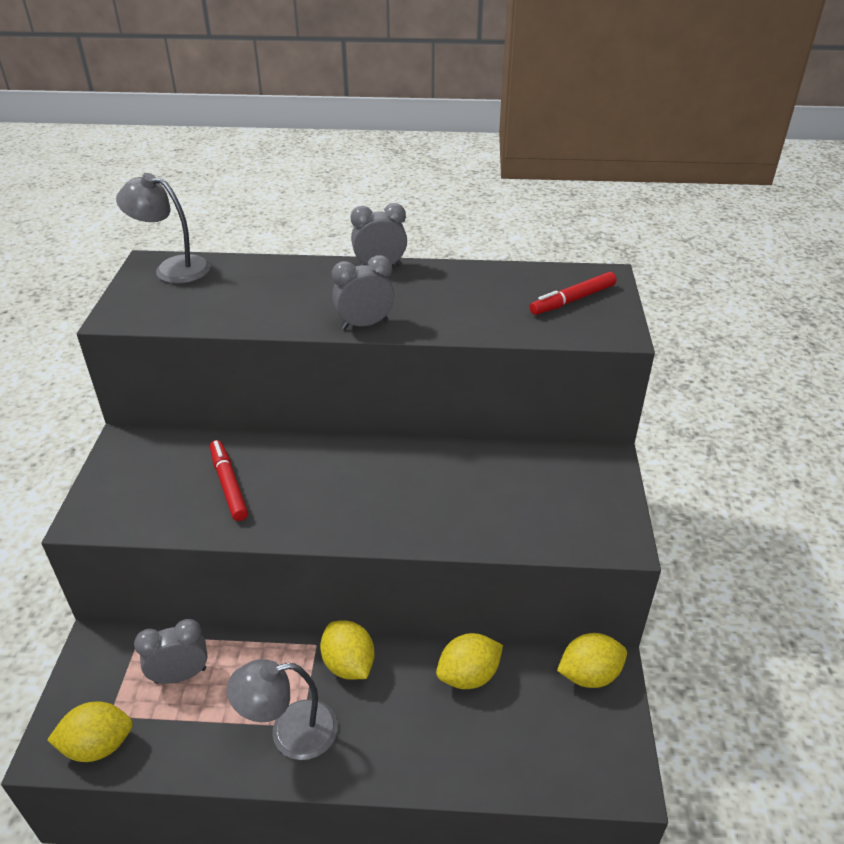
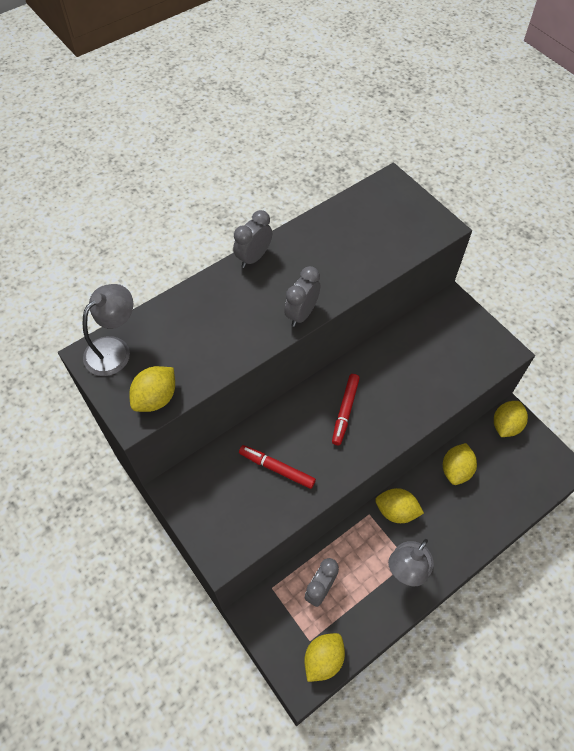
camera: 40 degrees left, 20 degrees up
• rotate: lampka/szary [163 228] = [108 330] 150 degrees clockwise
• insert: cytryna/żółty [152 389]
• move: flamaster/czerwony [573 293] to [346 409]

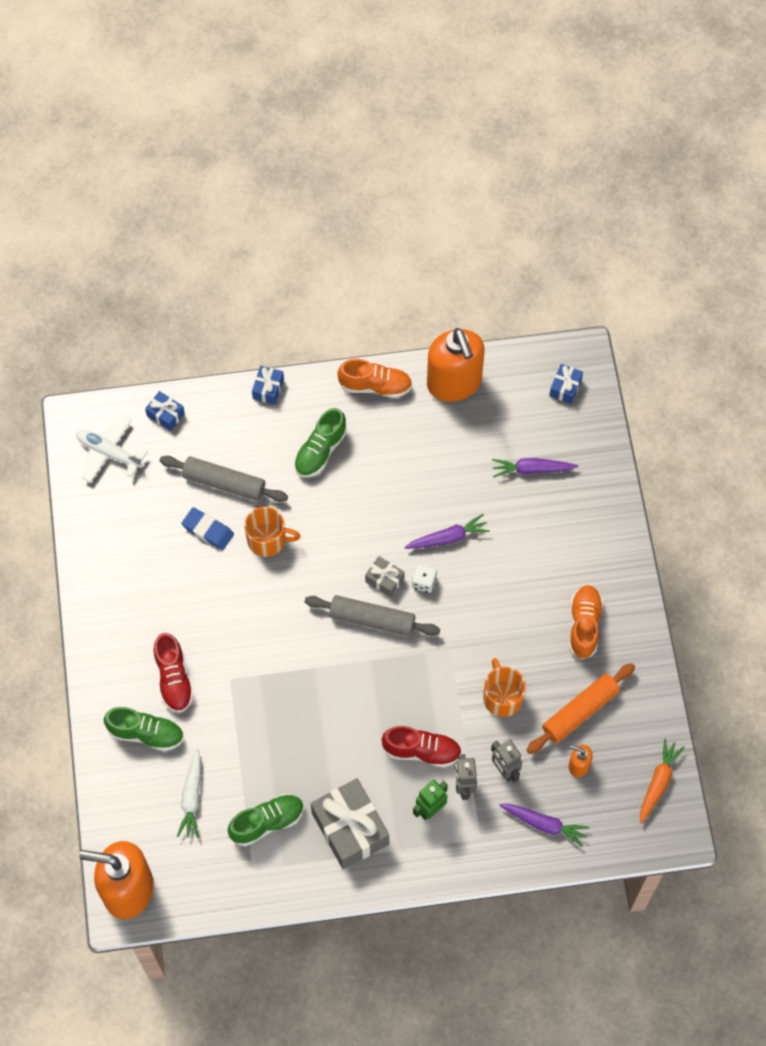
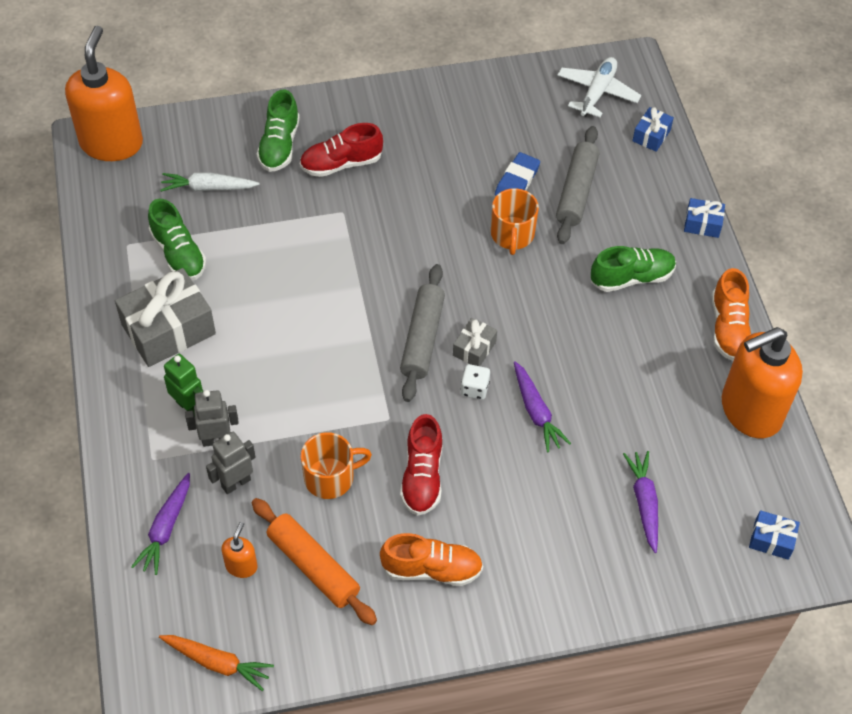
camera: 85 degrees right, 10 degrees down
• move: but/czerwony [422 747] to [421 465]
• rotate: but/zielony [320 442] = [633 269] 135 degrees clockwise

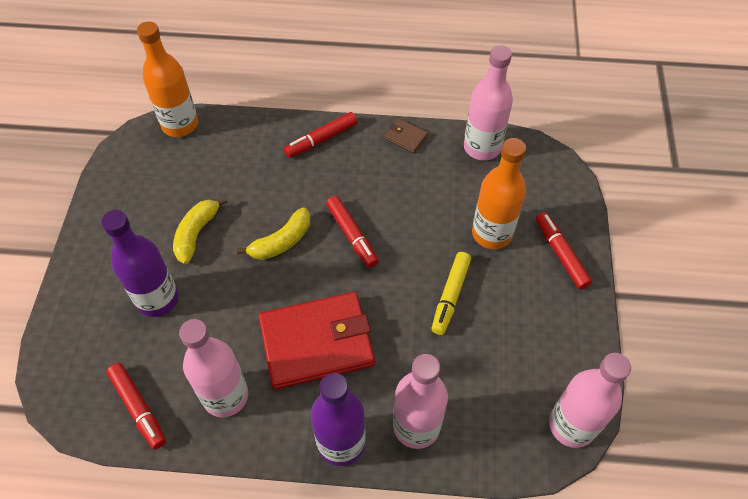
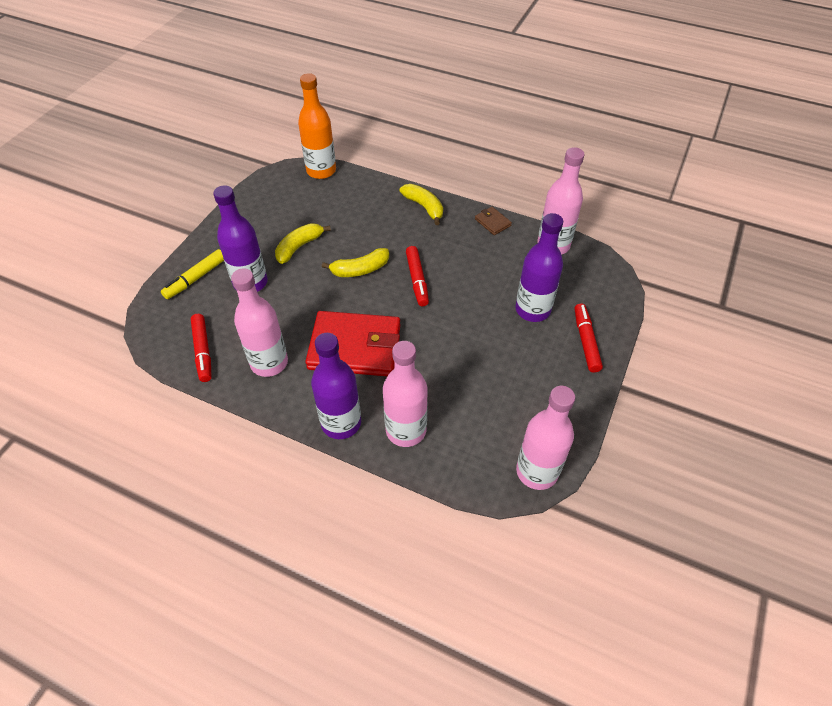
camera: 20 degrees right, 5 degrees down
• move: flamaster/żółty [451 293] to [192 274]
• replace: flamaster/czerwony [320 135] to banan/żółty [421 204]
• recolor: butelka/pomarańczowy [499 193] to butelka/fioletowy [539 267]

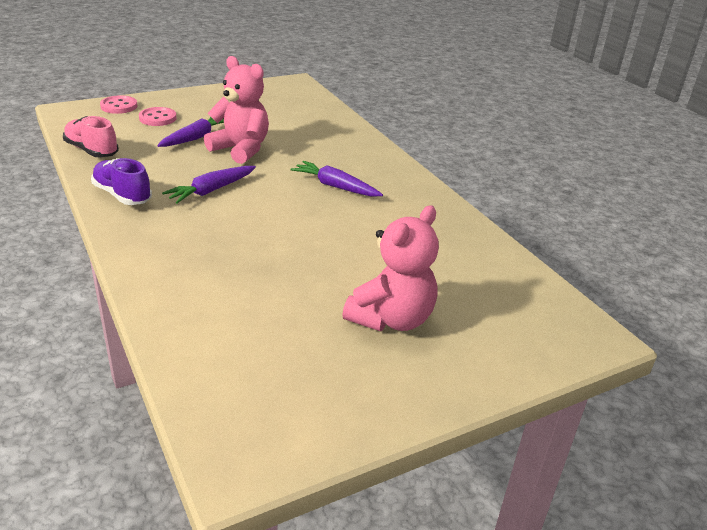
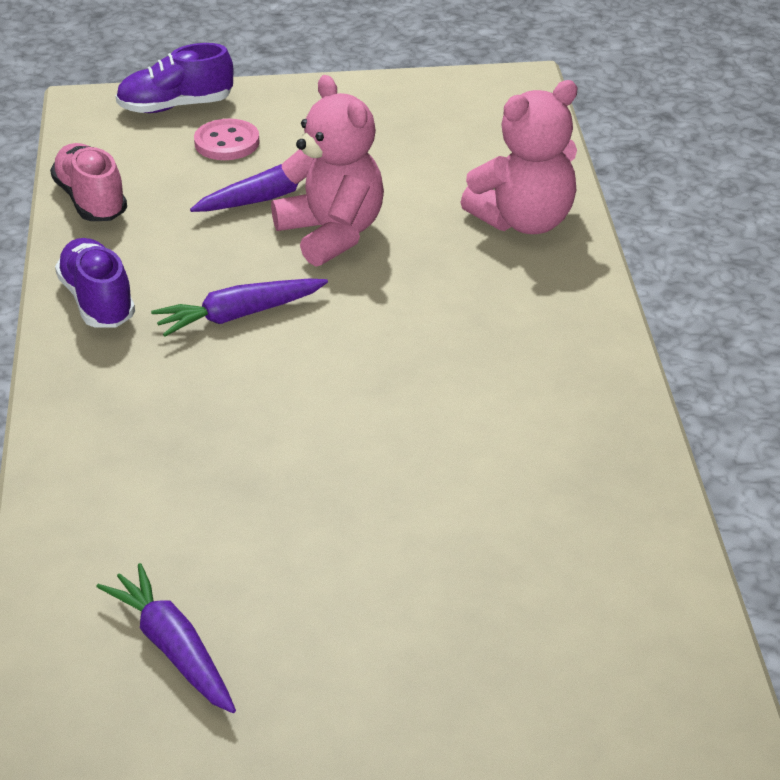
camera: 25 degrees right, 5 degrees up
• move: marchewka/fioletowy [336 179] to [166 638]
• replace: guzik/różowy [119 104] to but/fioletowy [174 78]
• move: miś/różowy [390 268] to [519 157]

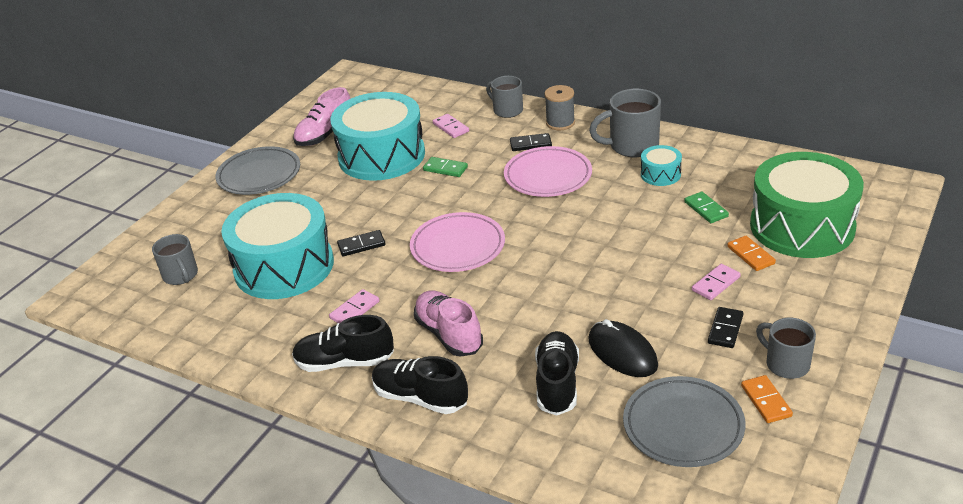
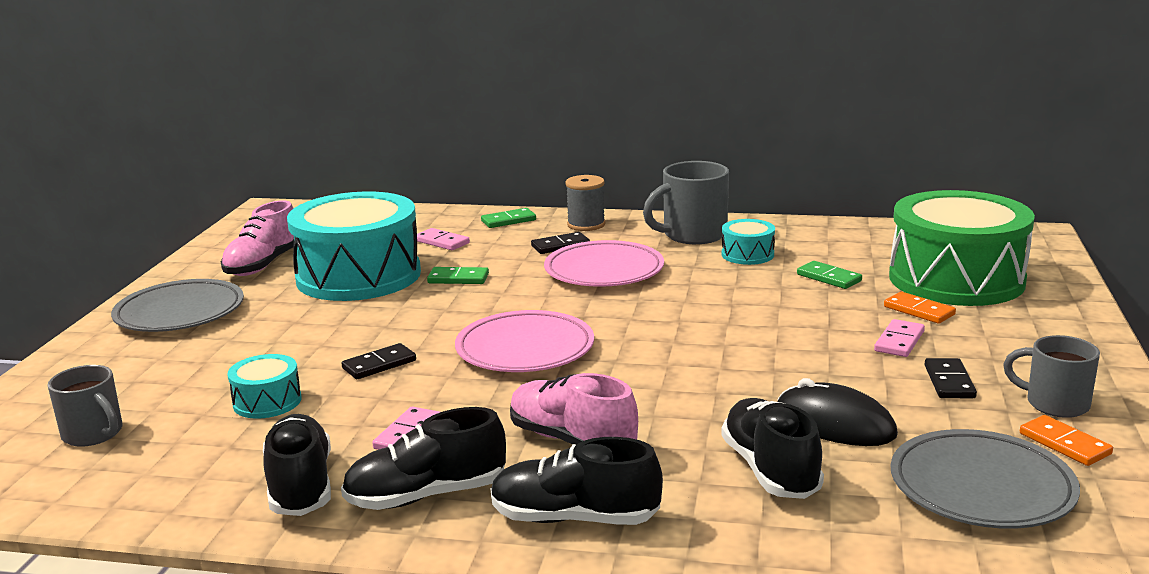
camera: 20 degrees left, 15 degrees down
• resize: bęben/turkusowy [277 246] = [264 386] x0.43
• insert: but/czarny [297 465]
• replace: kubek/szary [504 97] to kostka domina/zielony [508 218]

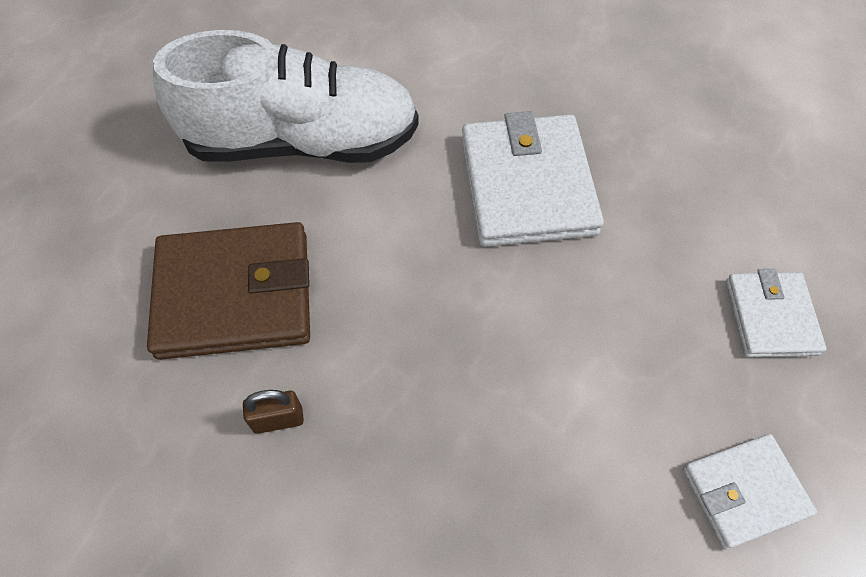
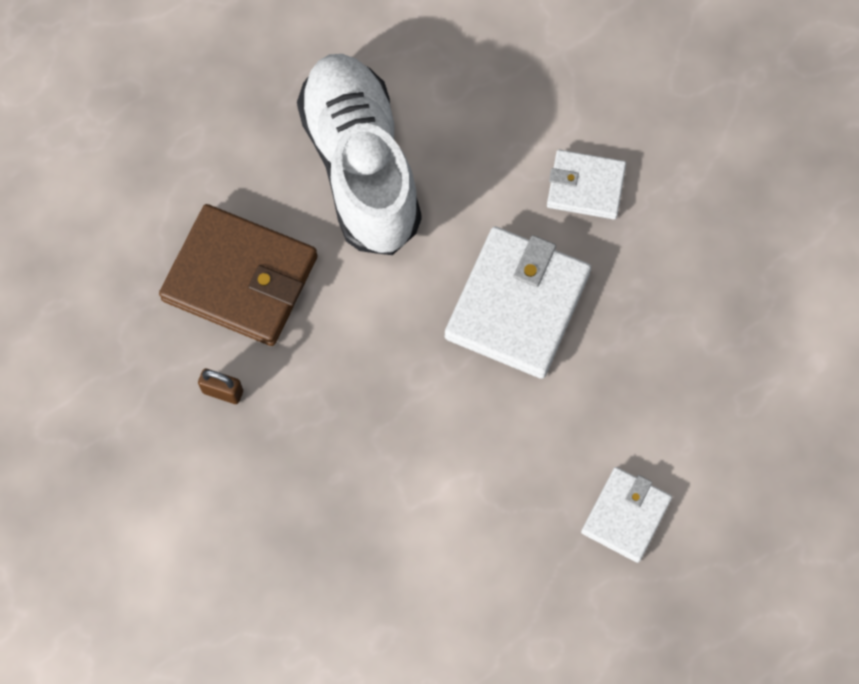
camera: 30 degrees right, 10 degrees up
• rotate: but/biały [286 96] = [359 154] 135 degrees counterclockwise
• move: portfel/biały [750 492] to [586 185]

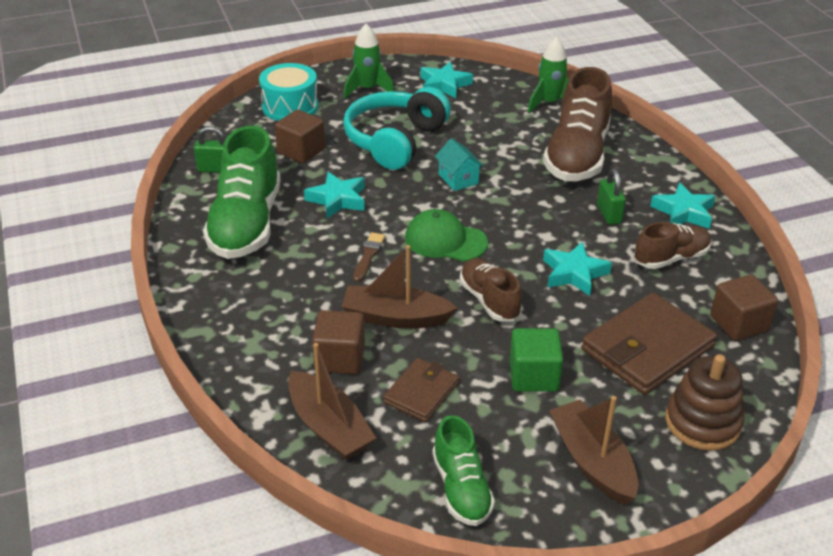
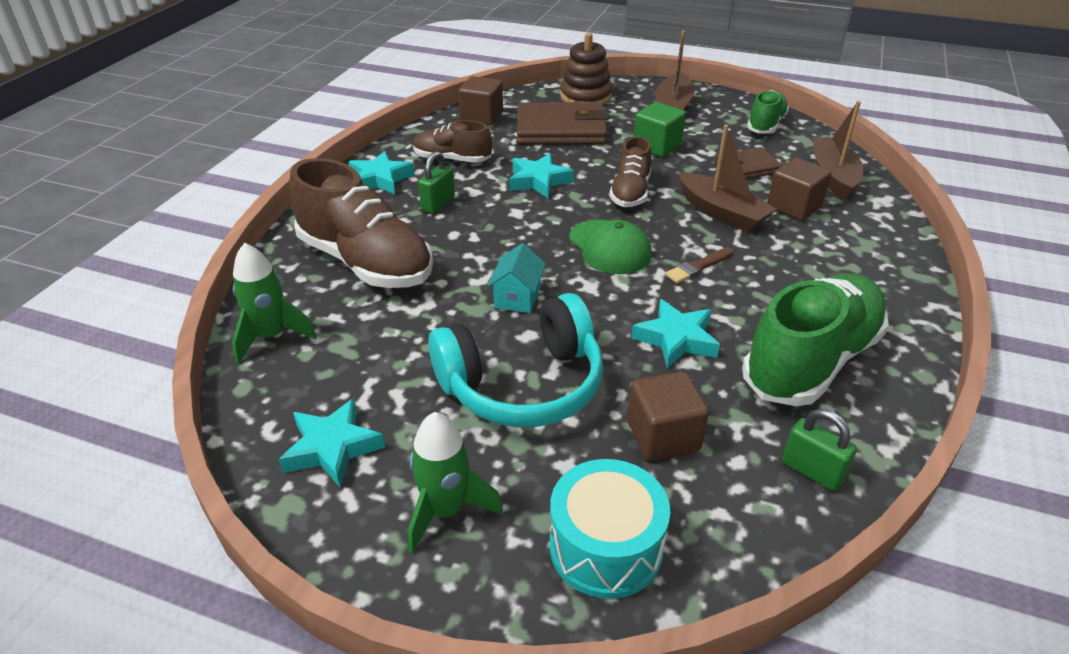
camera: 140 degrees left, 0 degrees up
• rotate: but/brązowy [577 124] = [361 223] 75 degrees clockwise

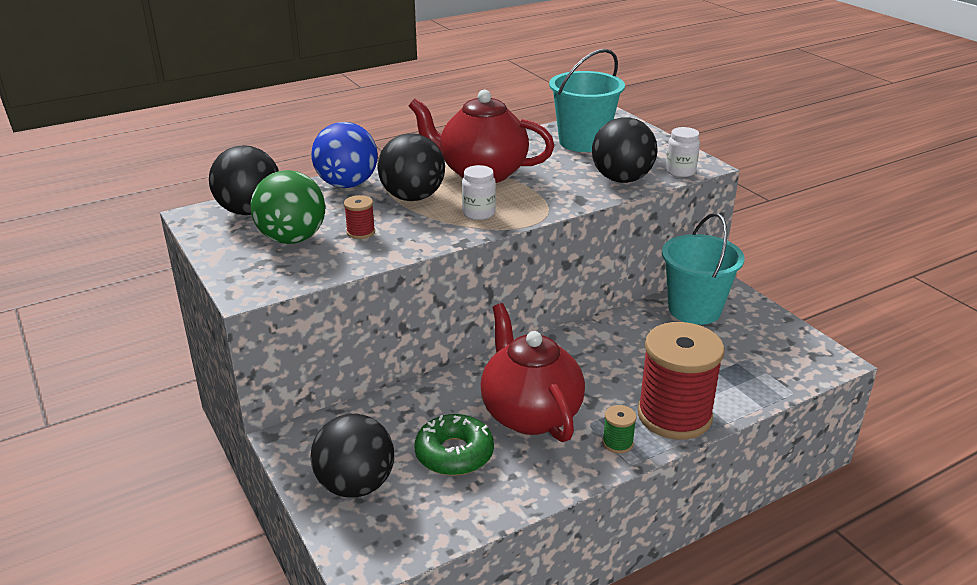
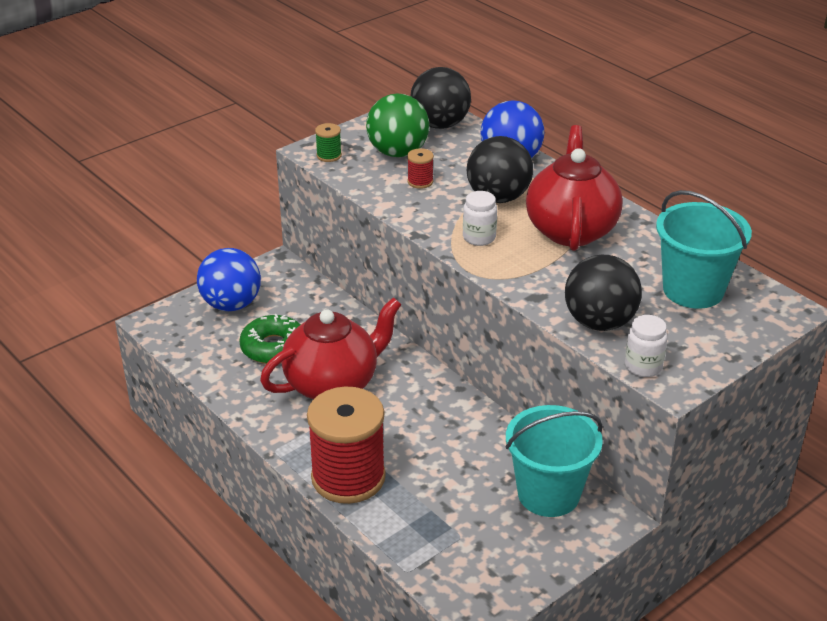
camera: 80 degrees right, 5 degrees up
• recolor: piłka/czarny [352 456] to piłka/niebieski [229 279]
• move: szpulka/zielony [619 429] to [328 142]

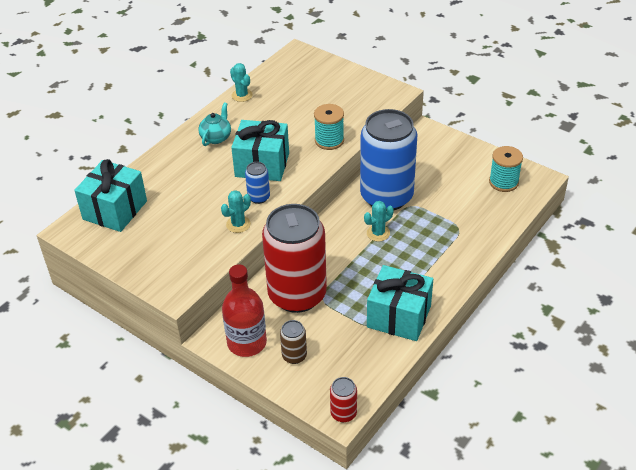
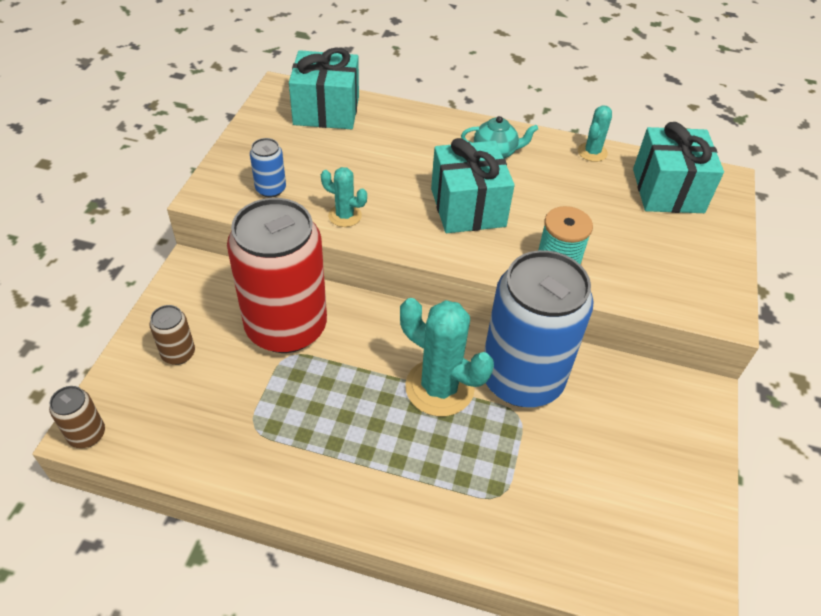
camera: 65 degrees right, 5 degrees up
• recolor: puszka/czerwony [343 399] to puszka/brązowy [77 417]
• move: puszka/niebieski [257 183] to [268 167]
• resize: kaktus/turkusowy [379 221] = [447 357] x1.89
• move: prezent/turkusowy [400 303] to [678 167]
• delete: butelka/czerwony [244 310]
• delete: szpulka/turkusowy [506 169]

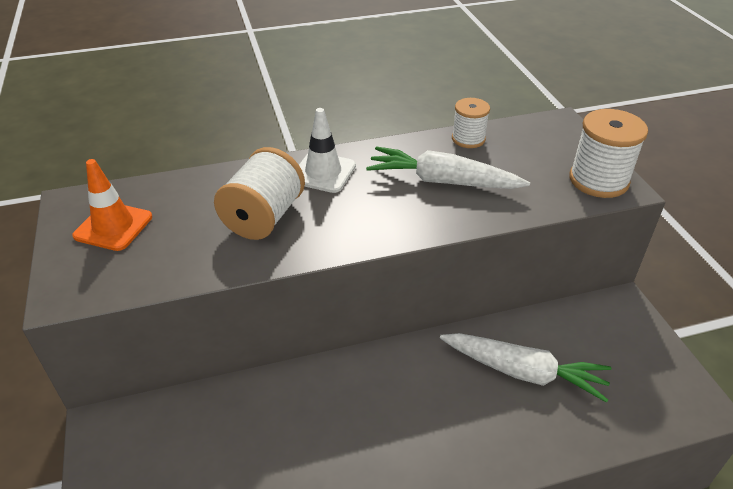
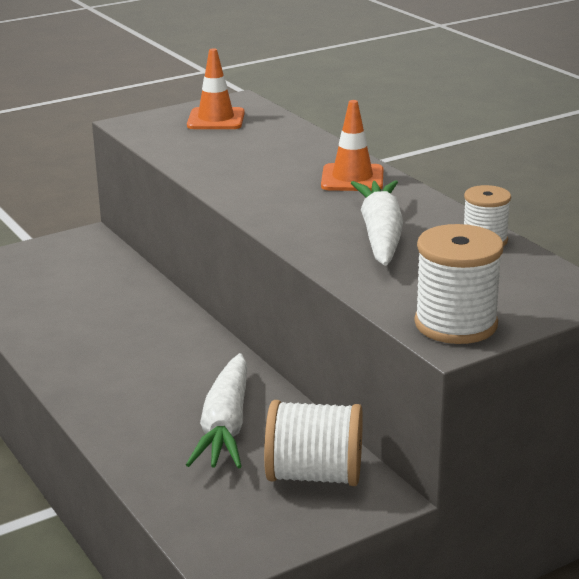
camera: 75 degrees right, 15 degrees down
• move: szpulka/biały [259 193] to [313 443]
• recolor: pachołek/biały [327 150] to pachołek/pomarańczowy [352 145]

